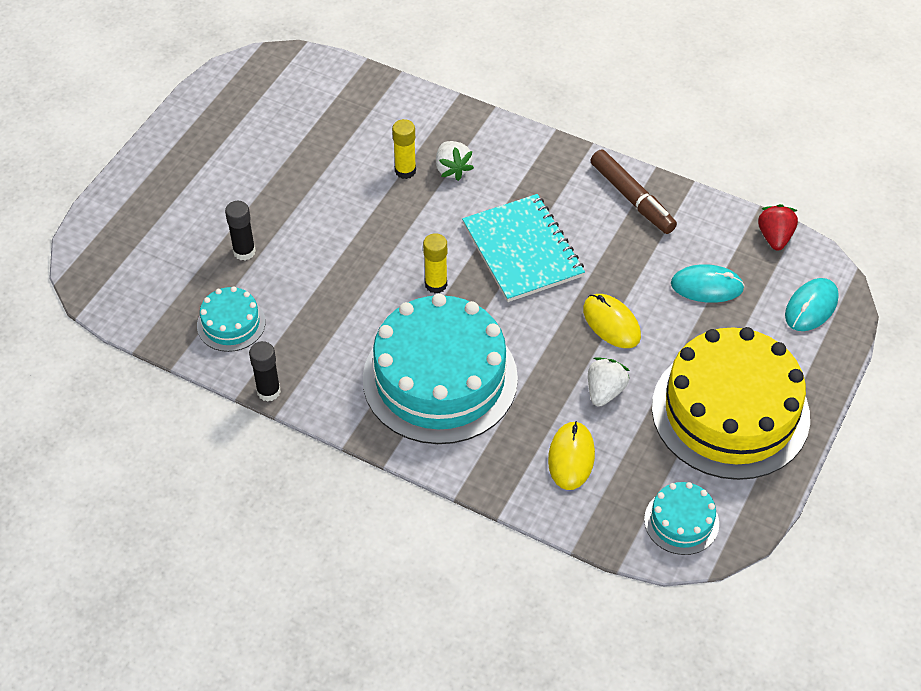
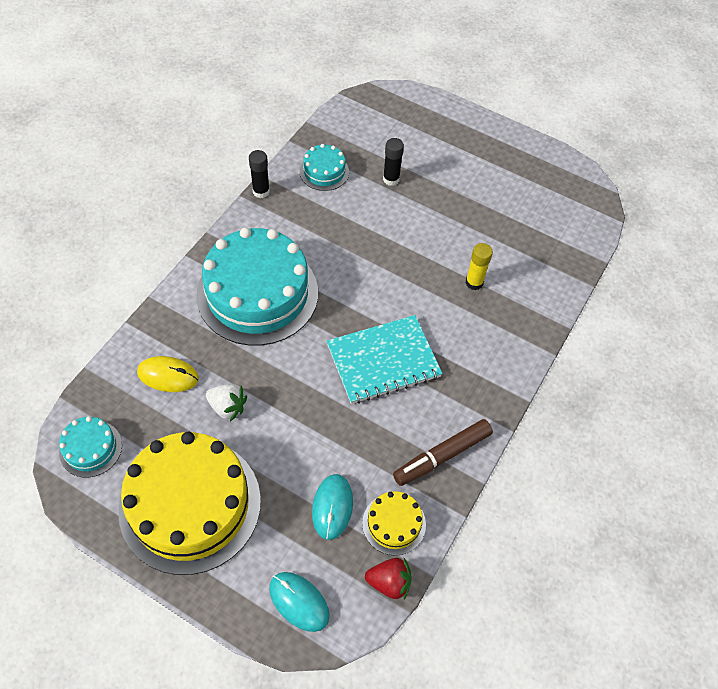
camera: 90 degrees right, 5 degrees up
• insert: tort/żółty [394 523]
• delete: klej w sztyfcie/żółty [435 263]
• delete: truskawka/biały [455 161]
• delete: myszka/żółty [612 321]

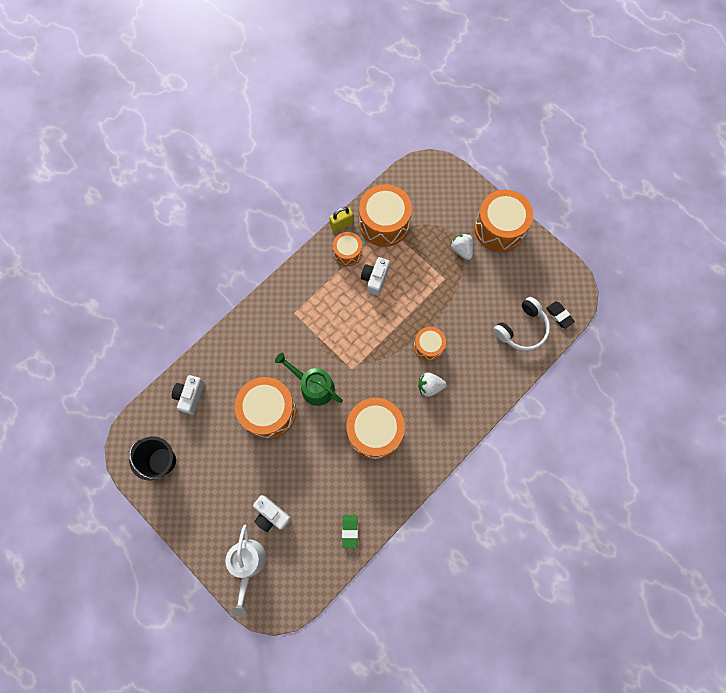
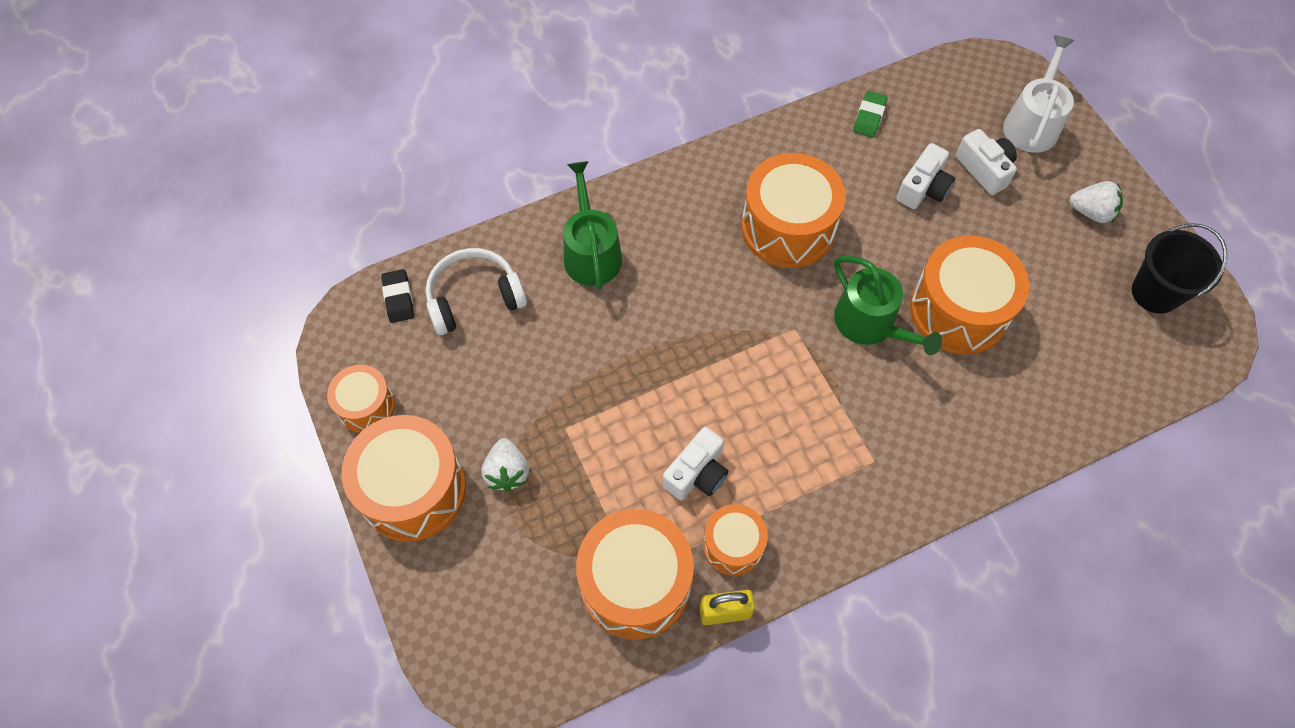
camera: 160 degrees left, 10 degrees down
• move: bęben/pomarańczowy [430 344] to [361 399]
• insert: konewka/zielony [592 225]
• move: aparat fotograficzny/biały [188 395] to [925 176]
• move: truskawka/biały [432 384] to [1096 202]

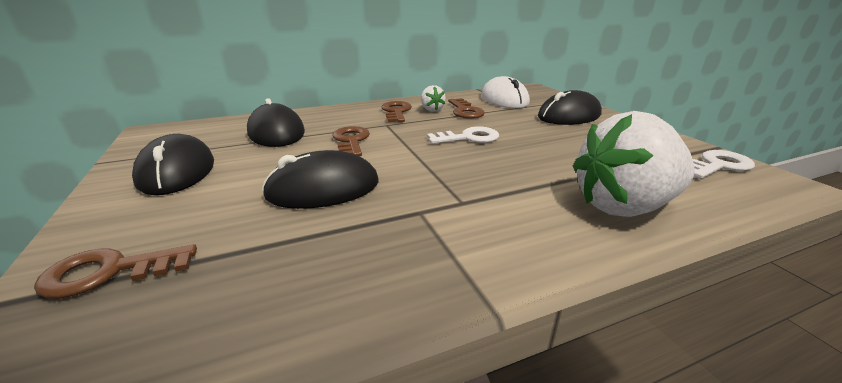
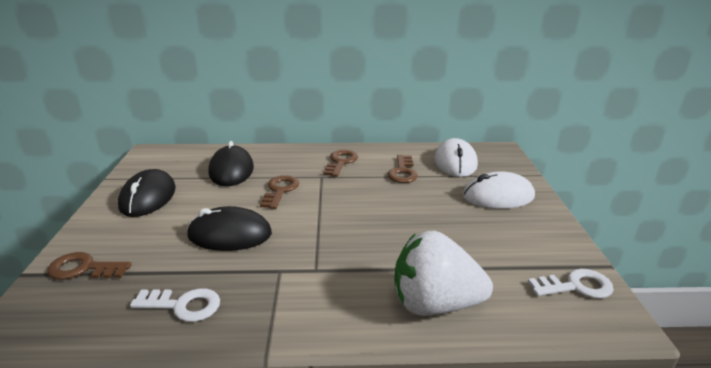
camera: 20 degrees right, 0 degrees up
• move: klucz/biały [463 135] to [175 305]
• recolor: myszka/czarny [570 107] to myszka/biały [499 190]
• delete: truskawka/biały [433 98]

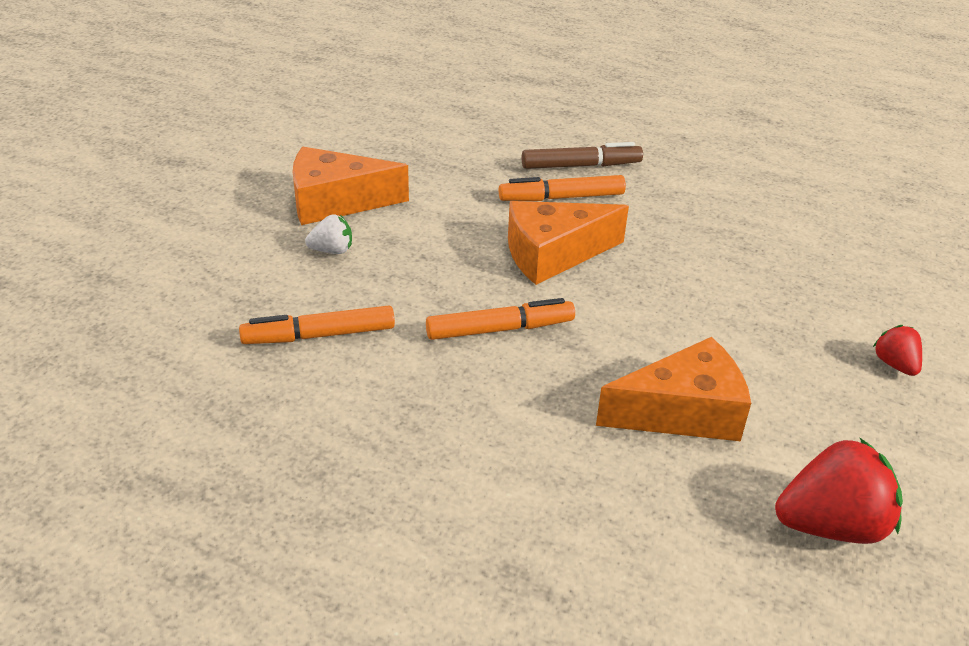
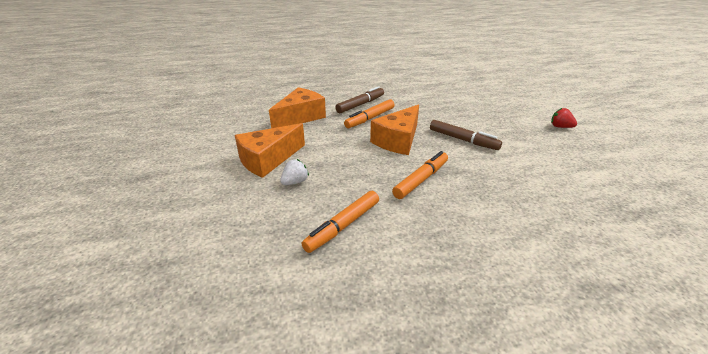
camera: 35 degrees left, 5 degrees down
• move: ser/pomarańczowy [673 389] to [297 107]
• insert: flamaster/brązowy [466 135]
• delete: truskawka/czerwony [839 490]

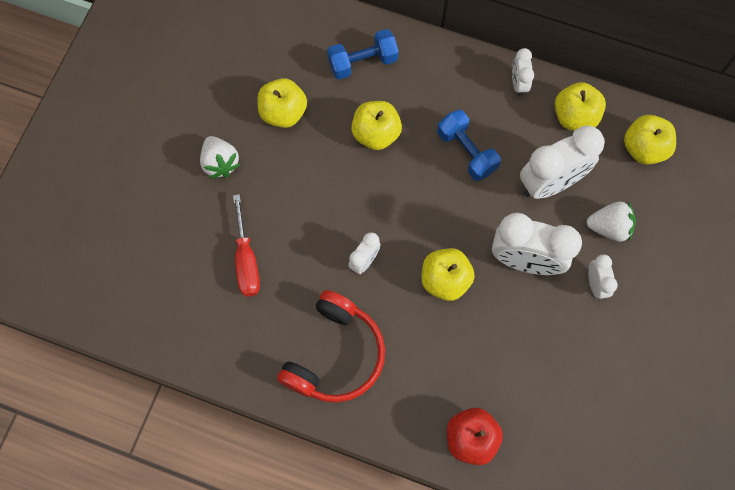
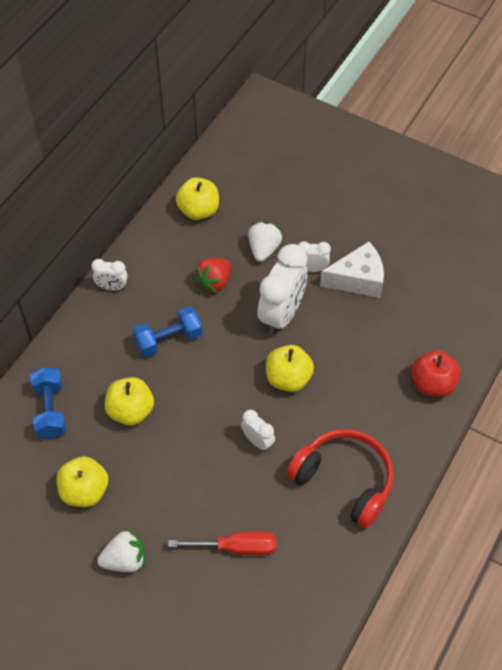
camera: 80 degrees left, 15 degrees down
• replace: budzik/biały [562 162] to truskawka/czerwony [212 276]
• insert: ser/biały [352 270]
• delete: jabłko/żółty [580 106]

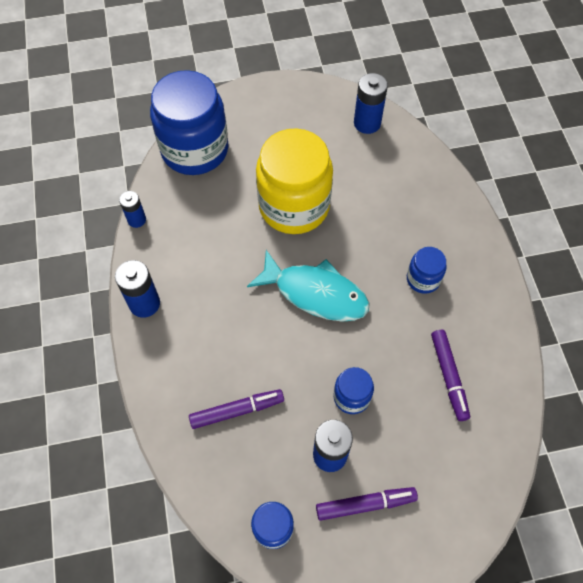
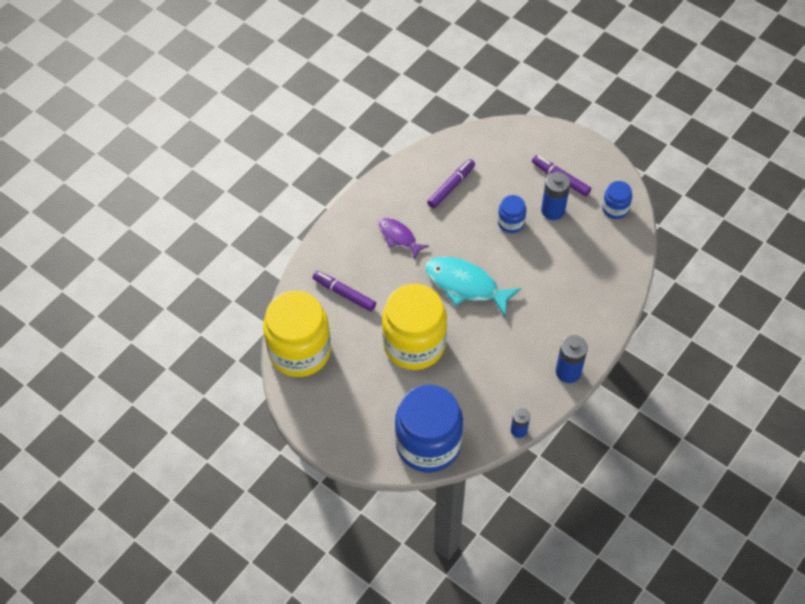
camera: 130 degrees left, 5 degrees down
• replace: bateria/niebieski [371 103] to słoik/żółty [297 334]
• move: flamaster/fioletowy [236 409] to [344 291]
• replace: słoik/niebieski [427 270] to ryba/fioletowy [404 239]
• rotate: ryba/turkusowy [308 285] = [473 286] 45 degrees counterclockwise

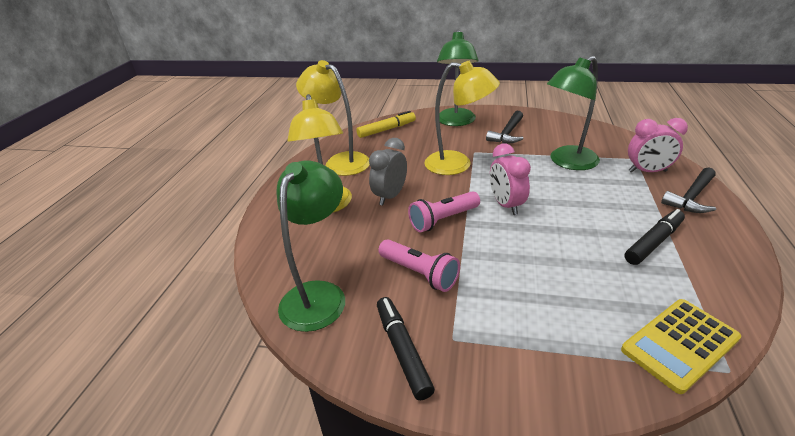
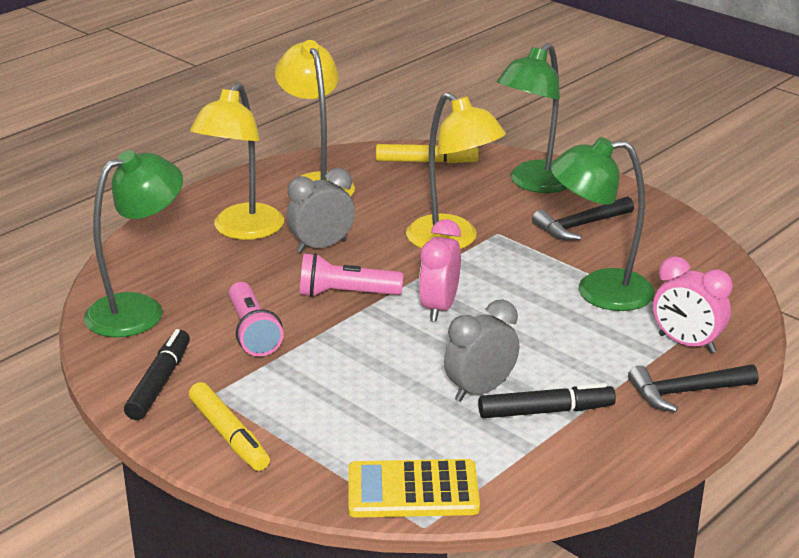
camera: 30 degrees right, 5 degrees down
• insert: flamaster/żółty [229 426]
• insert: budzik/szary [481 350]

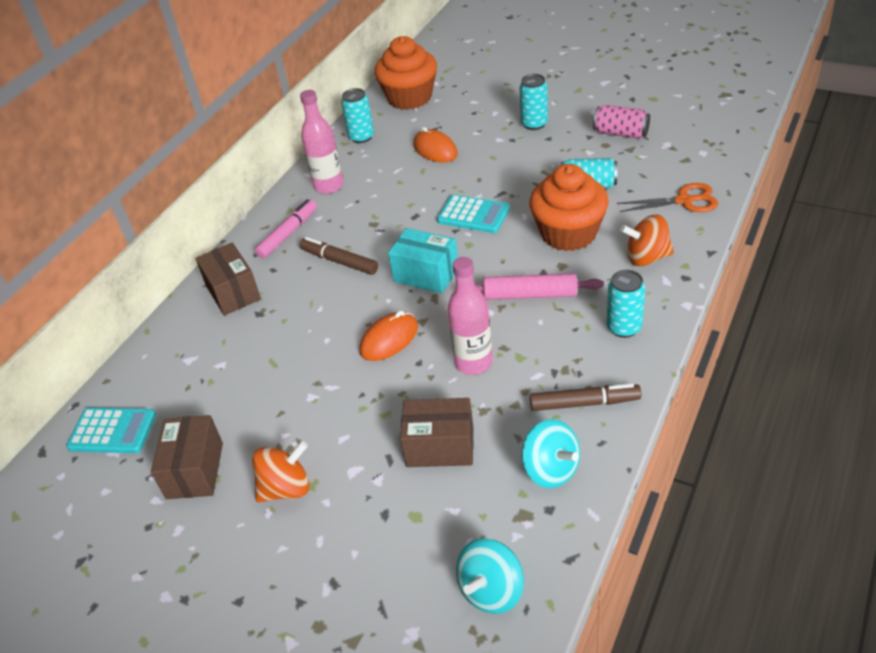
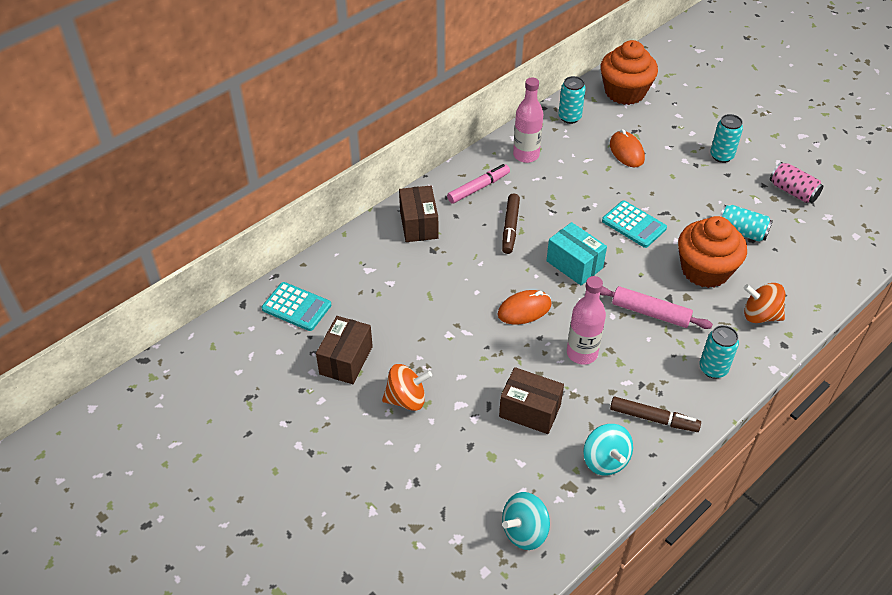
camera: 15 degrees right, 5 degrees up
• rotate: flamaster/brązowy [339 256] = [511 224] 135 degrees counterclockwise
• delete: nożyczki/pomarańczowy [667 197]

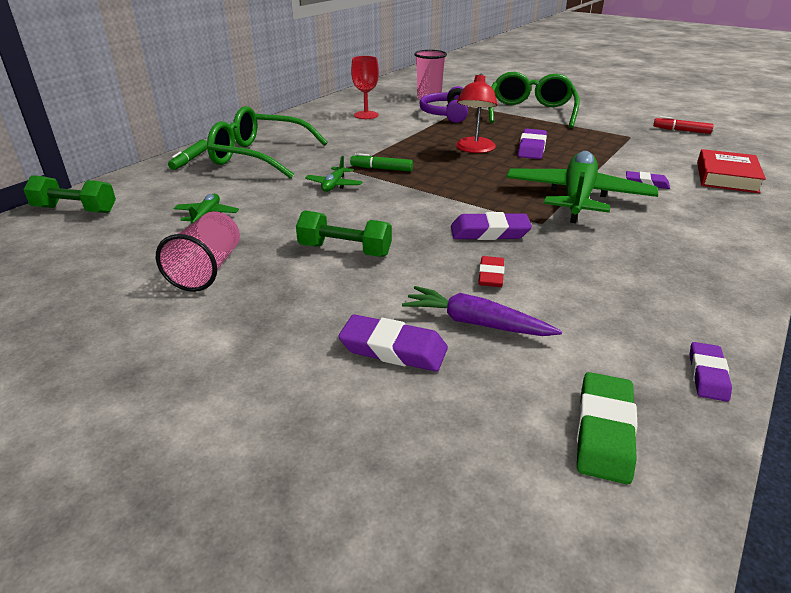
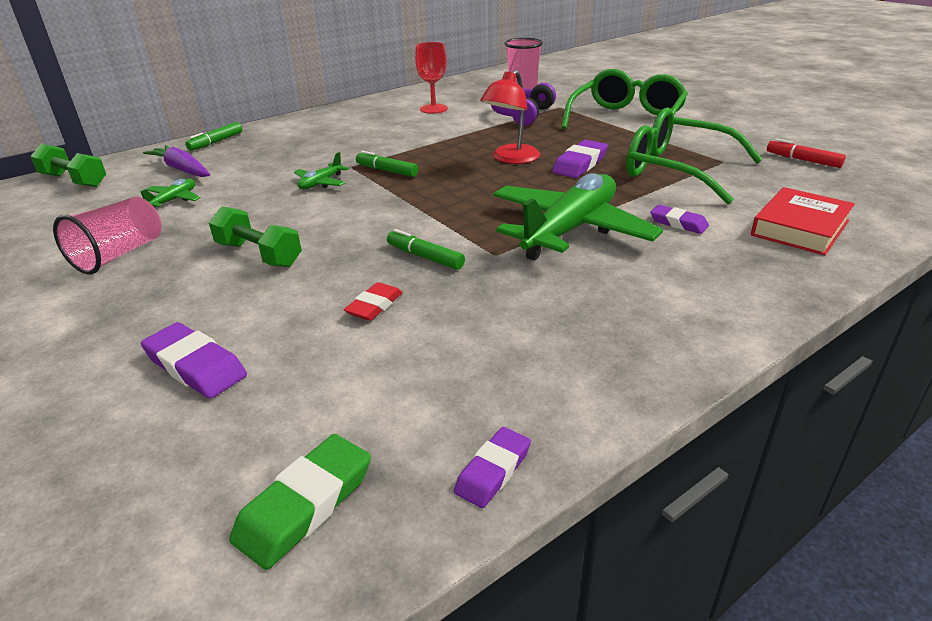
camera: 20 degrees right, 0 degrees up
• move: marchewka/fioletowy [482 311] to [176 161]
• replace: gumka do mazania/fioletowy [491 226] to flamaster/zielony [426 249]
• move: okulary/zielony [267 142] to [694 156]

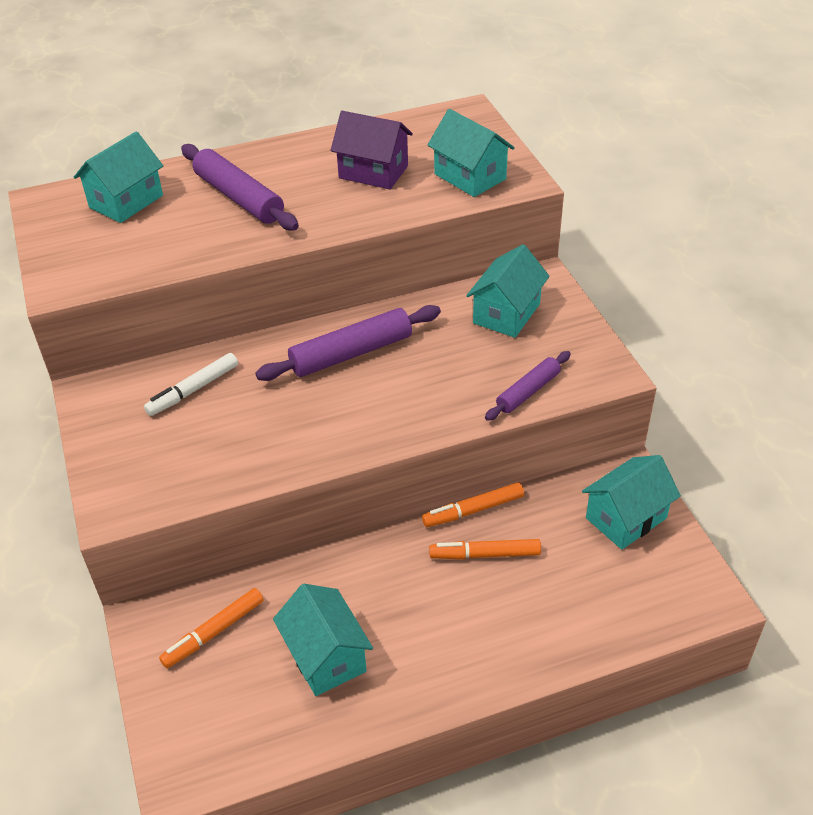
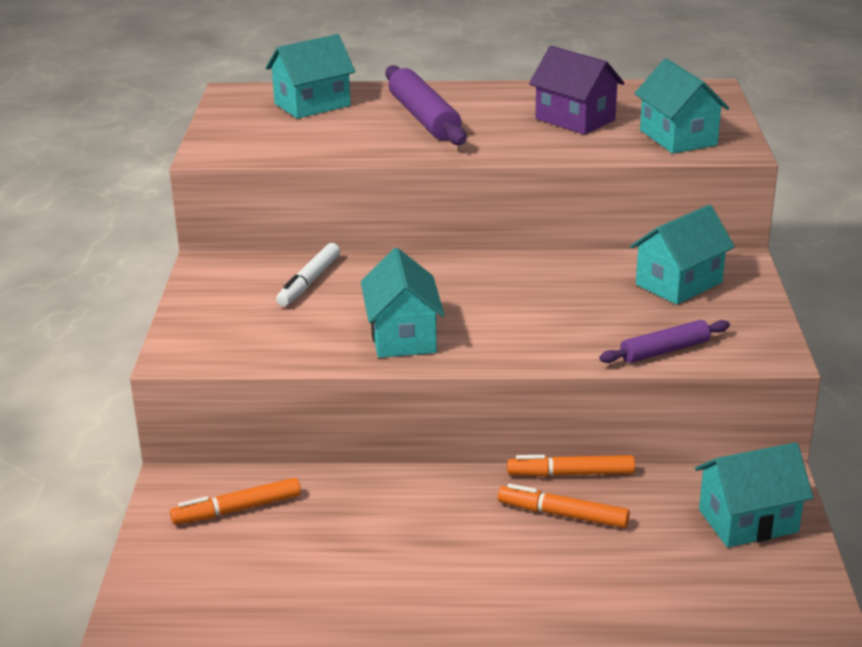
camera: 20 degrees right, 15 degrees down
• rotate: flamaster/biały [191 384] = [308 275] 45 degrees counterclockwise
• move: domek/turkusowy [323 640] to [403 303]
• delete: wałek do ciasta/fioletowy [348 343]

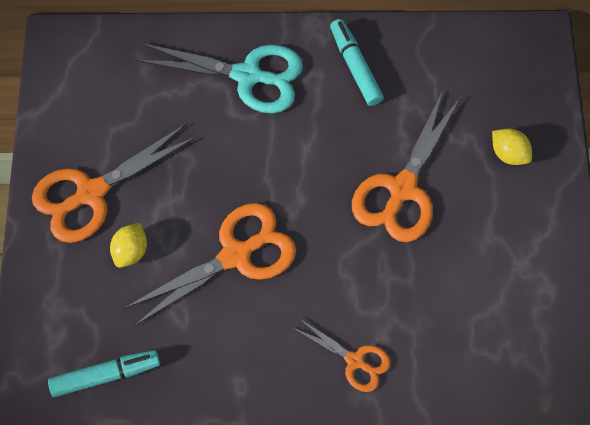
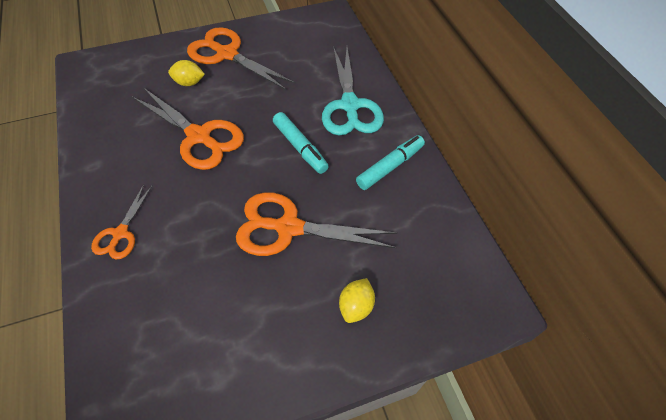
camera: 70 degrees right, 10 degrees down
• move: flamaster/turkusowy [104 373] to [301 143]

